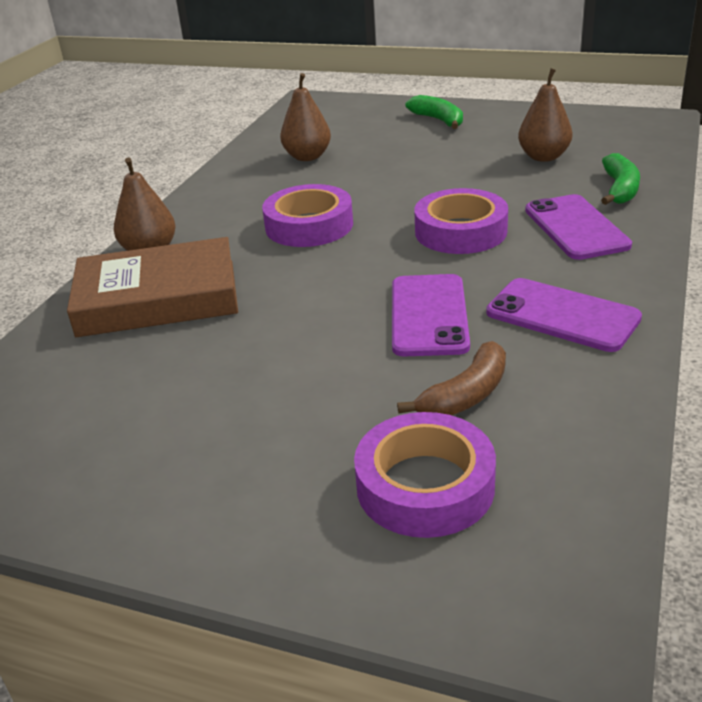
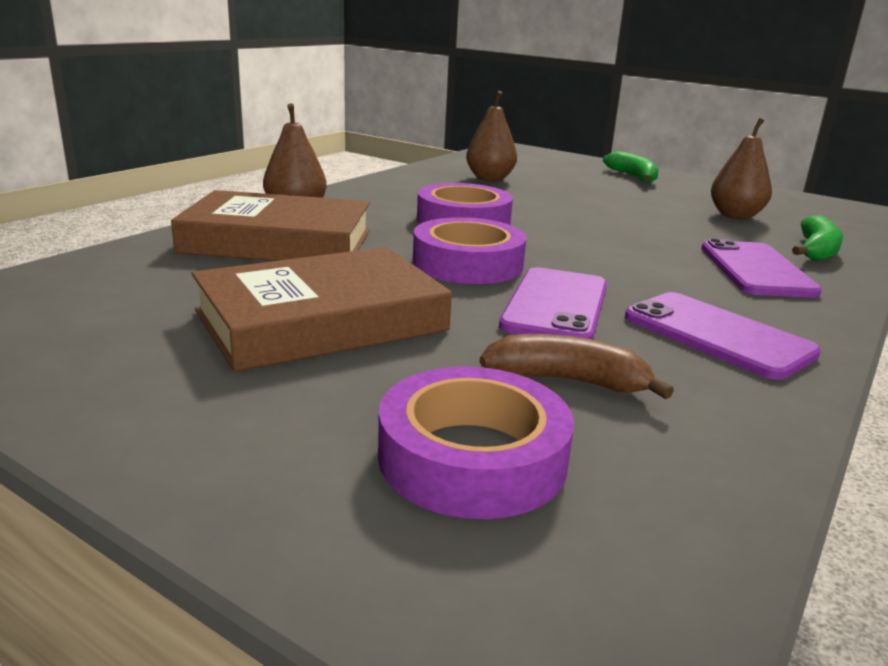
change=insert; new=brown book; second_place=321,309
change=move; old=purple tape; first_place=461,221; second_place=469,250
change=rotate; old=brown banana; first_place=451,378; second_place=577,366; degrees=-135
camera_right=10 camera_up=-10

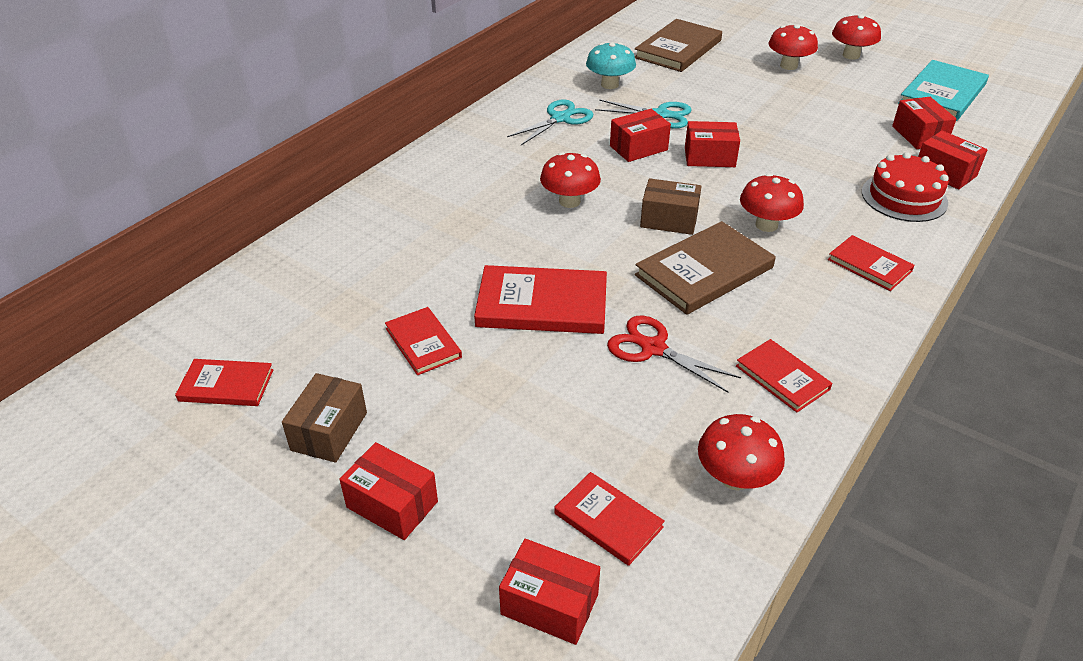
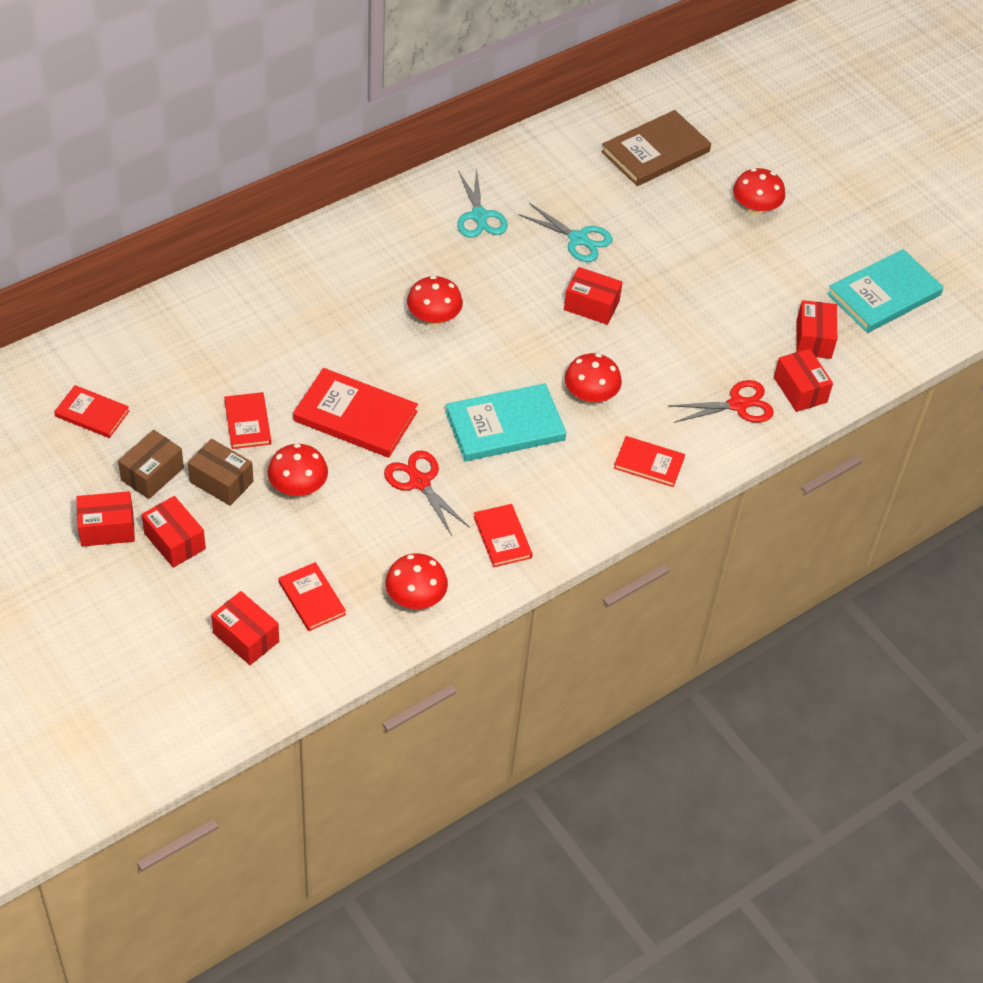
change=delete; old=turquoise mushroom; first_place=611,65
change=move; old=red box; first_place=640,135; second_place=105,519
change=move; old=brown box; first_place=671,206; second_place=220,472
change=move; old=red mushroom; first_place=856,37; second_place=298,470
change=replace; old=red cake; new=red scissors; first_place=905,187; second_place=721,401
change=recolor; old=brown book; new=turquoise book; first_place=705,268; second_place=506,422
change=rotate; old=turquoise scissors; first_place=550,122; second_place=482,203; degrees=105
change=rotate; old=red book; first_place=871,263; second_place=649,461; degrees=-45
camera_right=15 camera_up=10

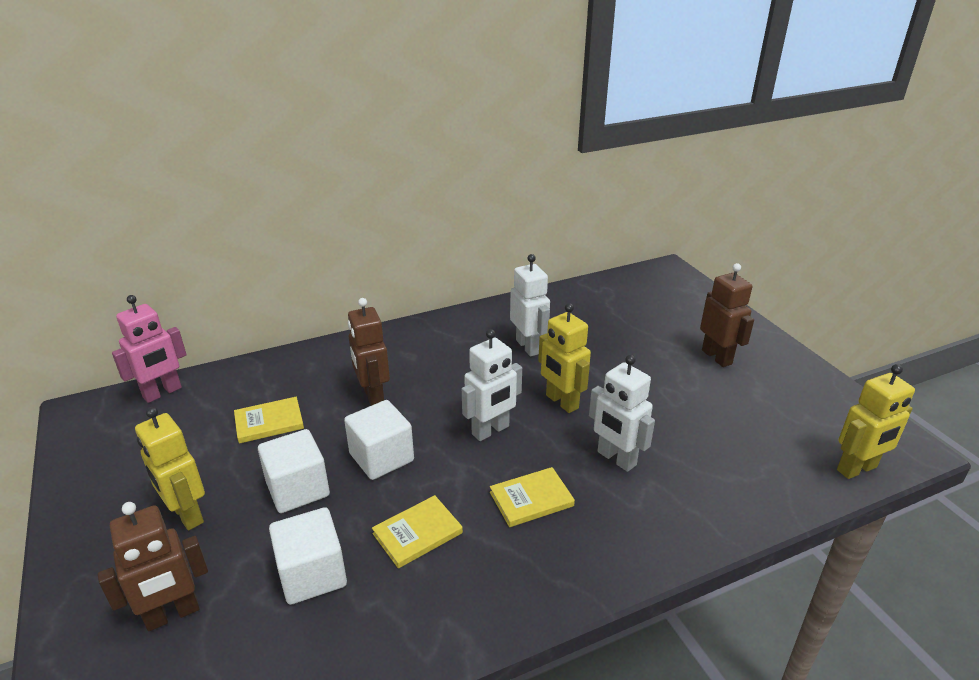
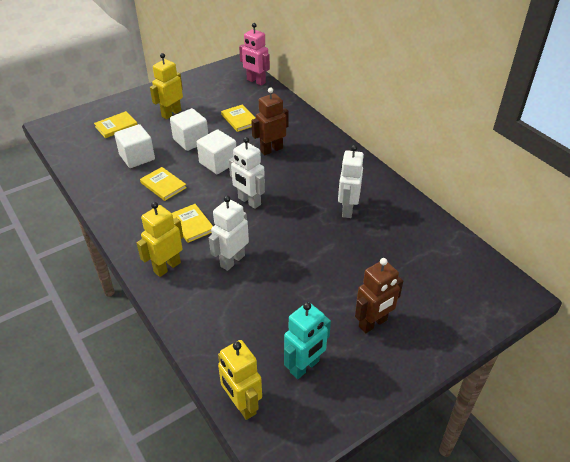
change=insert; new=turquoise robot; second_place=307,340
change=move; old=yellow robot; first_place=564,358; second_place=160,239
change=replace; old=brown robot; new=yellow book; first_place=153,566; second_place=116,124
change=rotate; old=white robot; first_place=530,305; second_place=351,181; degrees=135
camera_right=80 camera_up=10

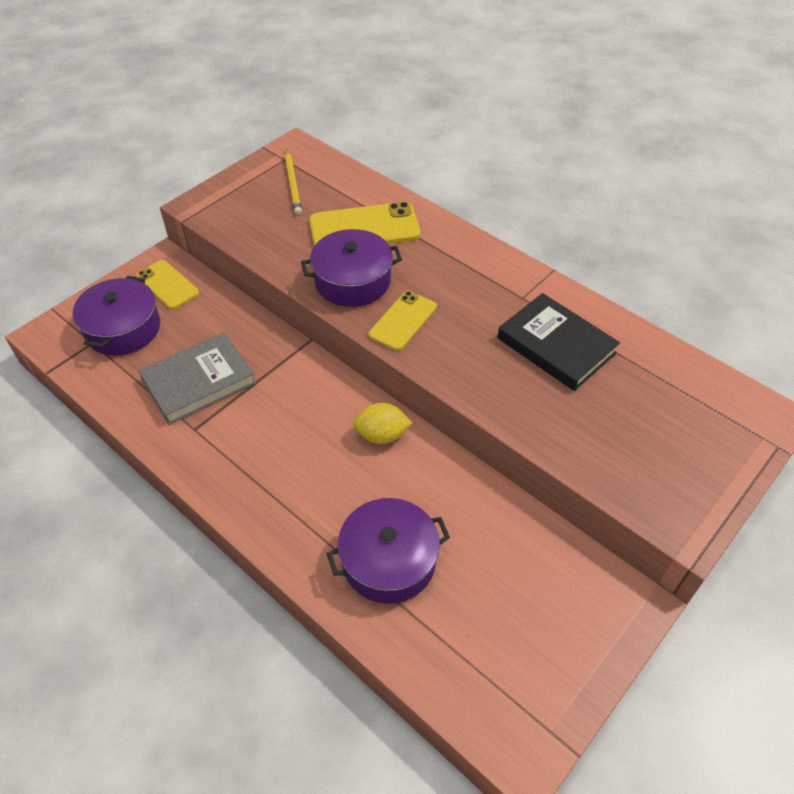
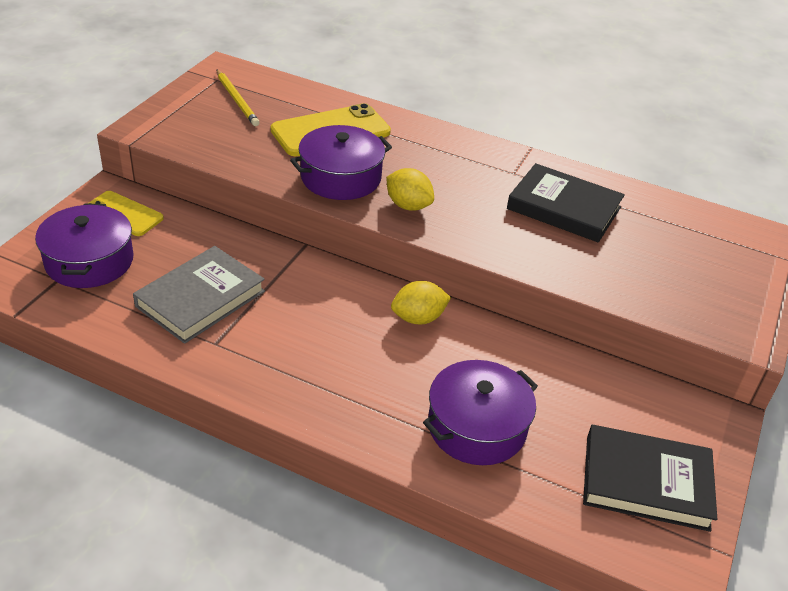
change=insert; new=black book; second_place=650,478
change=replace; old=yellow phone; new=yellow lemon; first_place=403,321; second_place=410,189
camera_right=-20 camera_up=-10

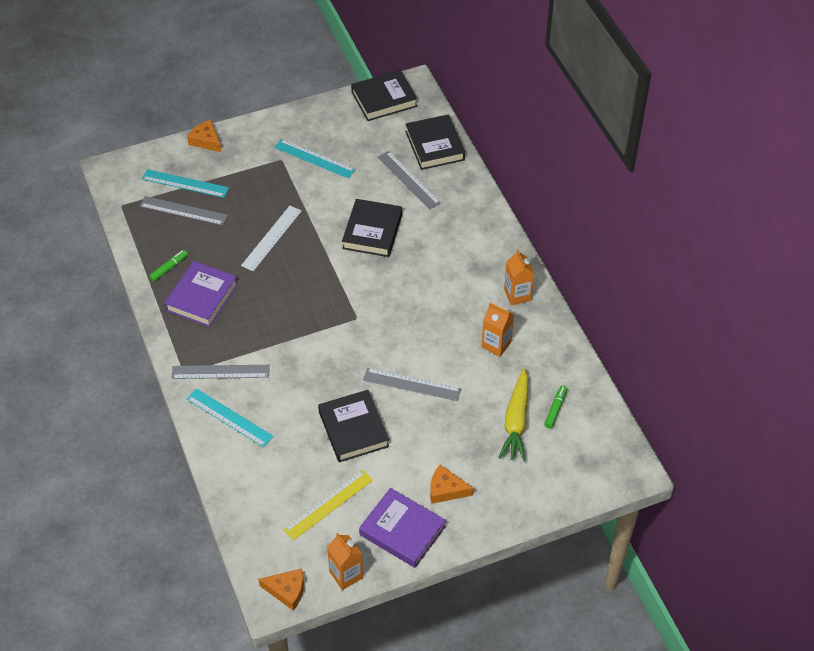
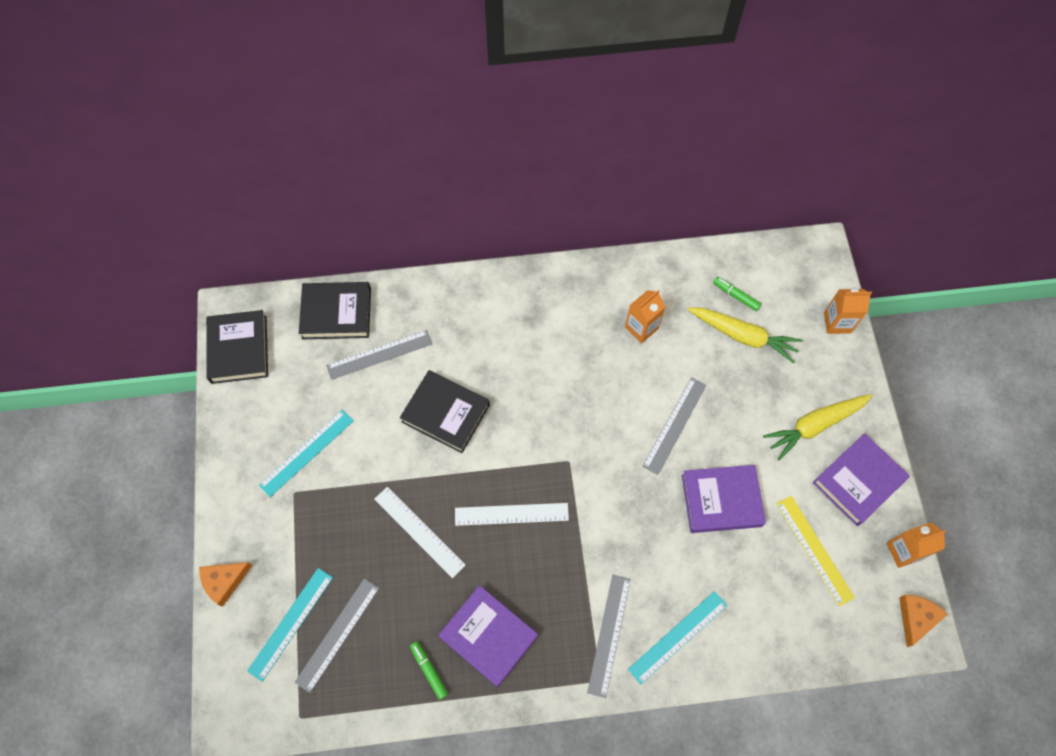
change=insert; new=white ruler; second_place=512,514
change=move; old=orange carton; first_place=519,277; second_place=848,311
change=replace; old=orange cheese; new=yellow carrot; first_place=451,484; second_place=817,427
change=recolor; old=black book; new=purple book; first_place=353,426; second_place=724,499
camera_right=-75 camera_up=15

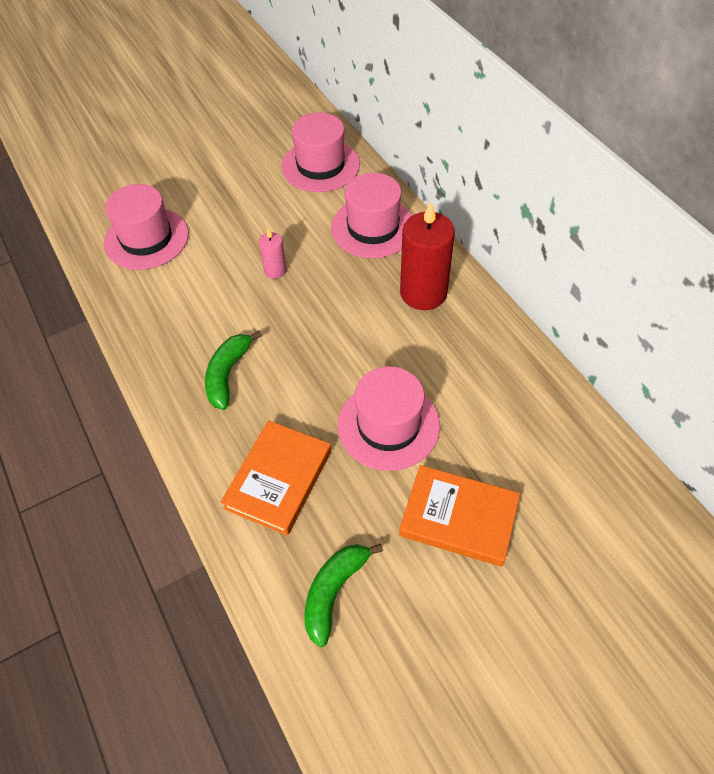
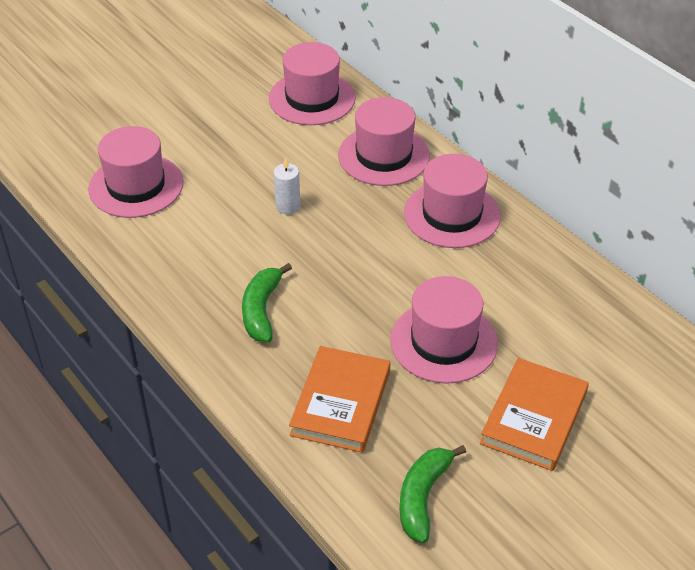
change=replace; old=red candle; new=pink hat; first_place=427,256; second_place=452,201
change=recolor; old=pink candle; new=white candle; first_place=273,253; second_place=287,186
change=rotate; old=orange book; first_place=459,516; second_place=534,414; degrees=-75
camera_right=-10 camera_up=-10

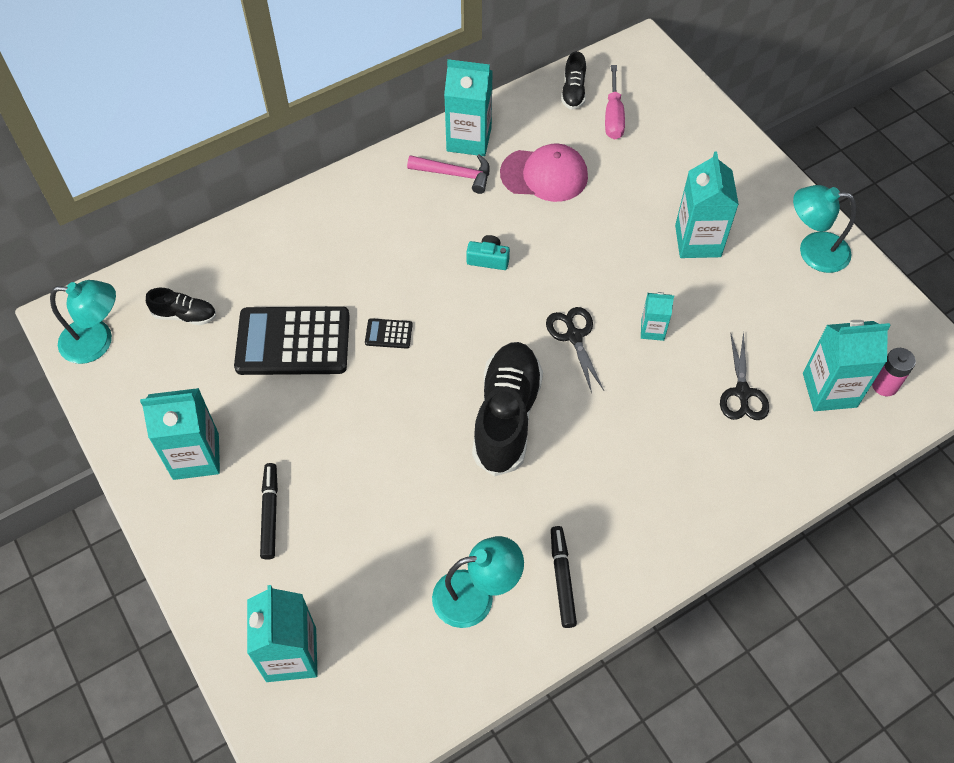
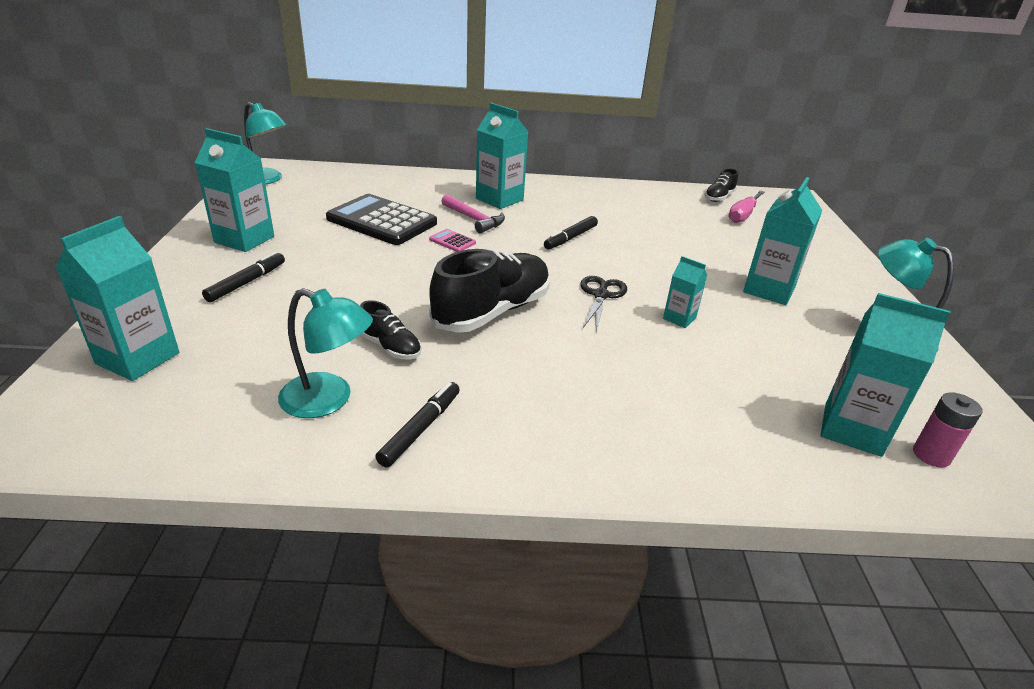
change=delete; old=pink cap; first_place=544,173
change=delete; old=black scissors; first_place=744,376
change=move; old=black shoe; first_place=181,306; second_place=390,329
change=move; old=pink hammer; first_place=448,174; second_place=473,213
change=move; old=turquoise carton; first_place=468,107; second_place=502,156
change=replace; old=turquoise camera; new=black marker; first_place=488,252; second_place=571,232
change=recolor; old=black calculator; new=pink calculator; first_place=389,333; second_place=452,240
camera_right=30 camera_up=-25

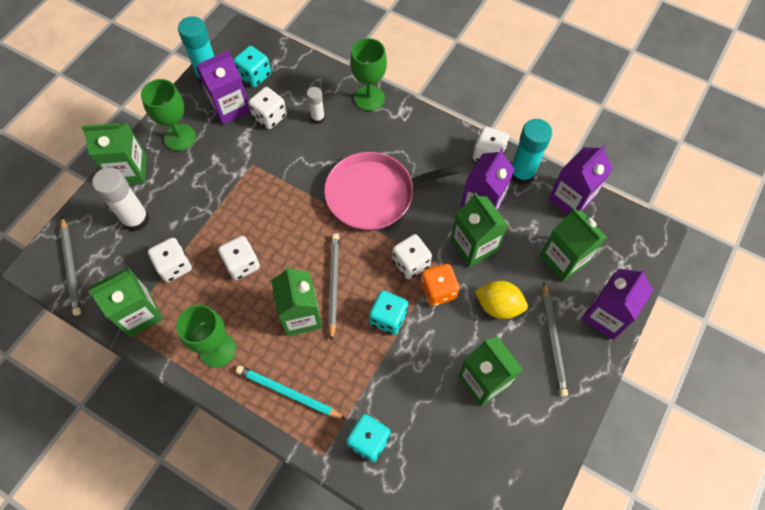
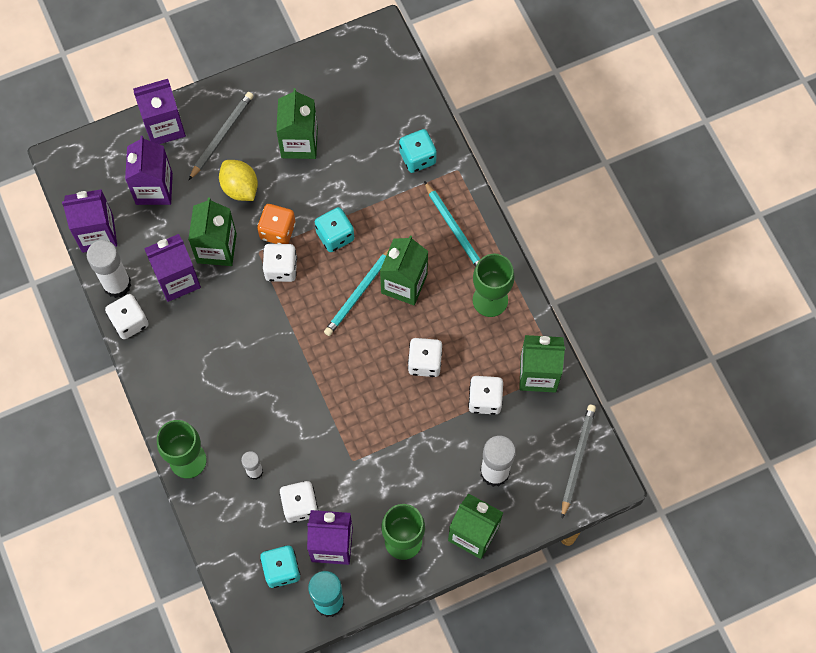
change=delete; old=pink pan; first_place=395,191
change=recolor; old=grey pencil; new=turquoise pencil; first_place=333,287; second_place=356,292
change=recolor; old=turquoise glue stick; new=white glue stick; first_place=531,152; second_place=109,269
change=recolor; old=green carton; new=purple carton; first_place=573,245; second_place=149,170
camera_right=-145 camera_up=5

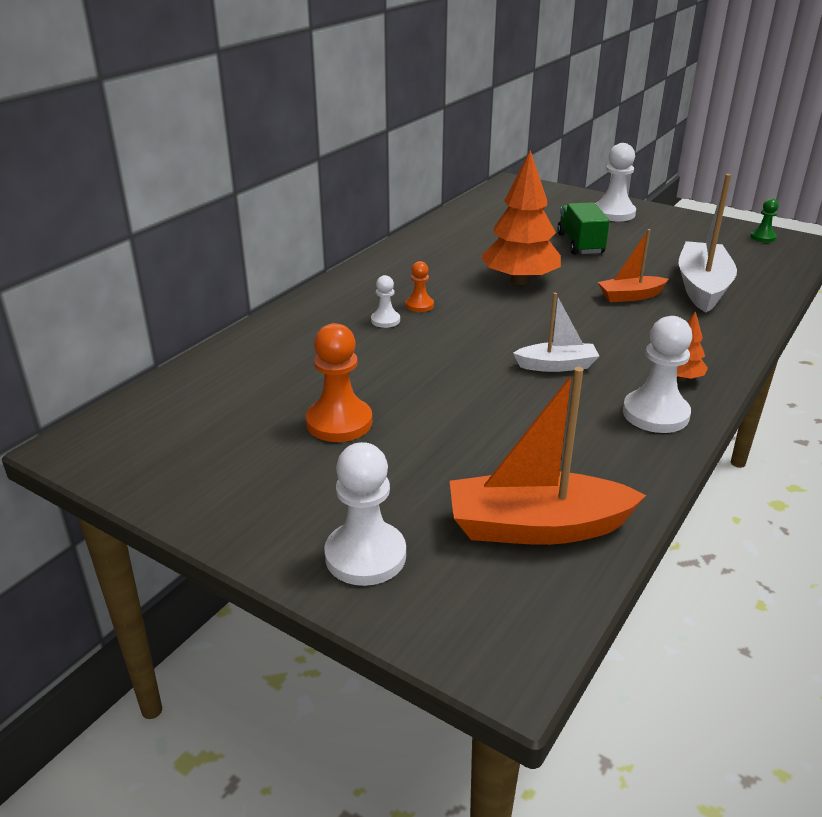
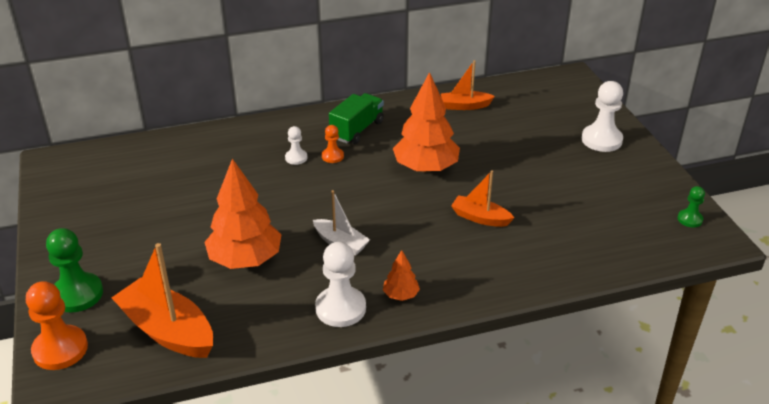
change=delete; old=white boat; first_place=708,243
change=insert; new=orange tree; second_place=243,214
change=insert; new=orange boat; second_place=468,85
change=move; old=orange pawn; first_place=339,382; second_place=57,325
change=move; old=green truck; first_place=583,228; second_place=356,118
change=recolor; old=white pawn; new=green pawn; first_place=365,514; second_place=74,270
camera_right=40 camera_up=5

